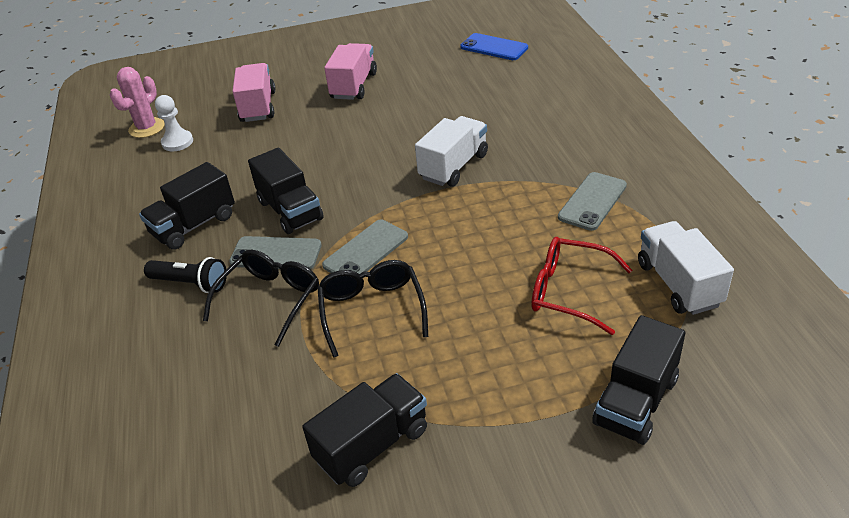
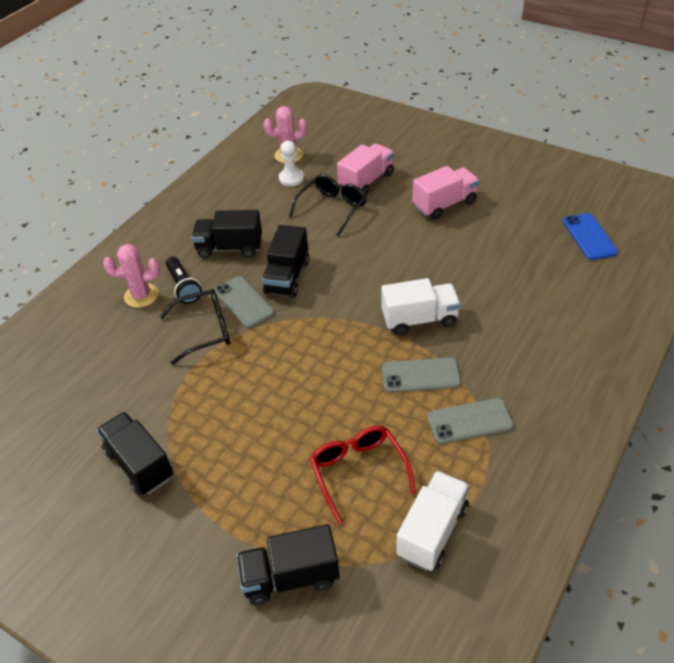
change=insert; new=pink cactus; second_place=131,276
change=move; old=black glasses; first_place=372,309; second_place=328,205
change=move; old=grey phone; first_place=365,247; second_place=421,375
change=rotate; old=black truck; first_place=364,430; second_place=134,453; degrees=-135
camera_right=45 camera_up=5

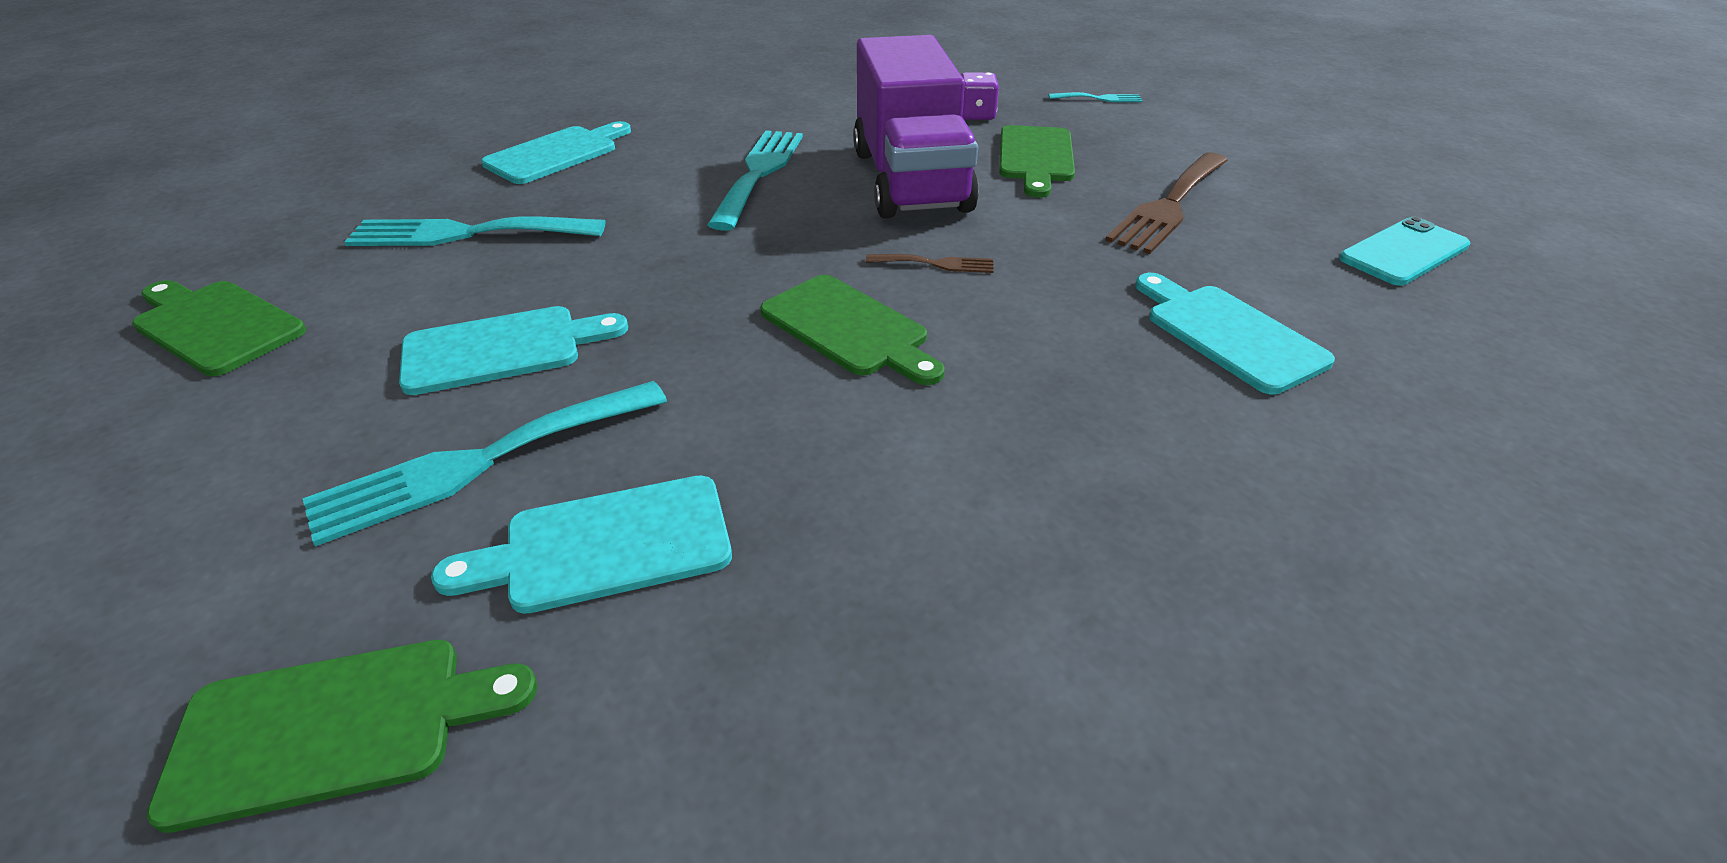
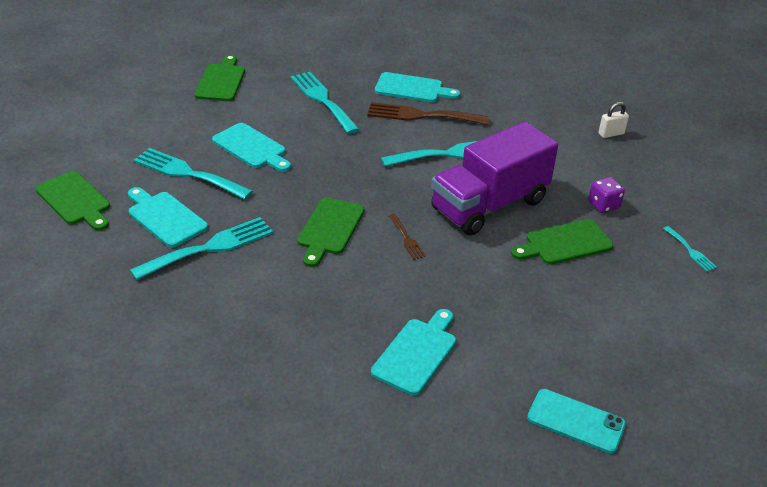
change=insert; new=turquoise fork; second_place=201,248
change=insert; new=white padlock; second_place=613,120
change=move; old=brown fork; first_place=1166,203; second_place=428,113
camera_right=60 camera_up=0

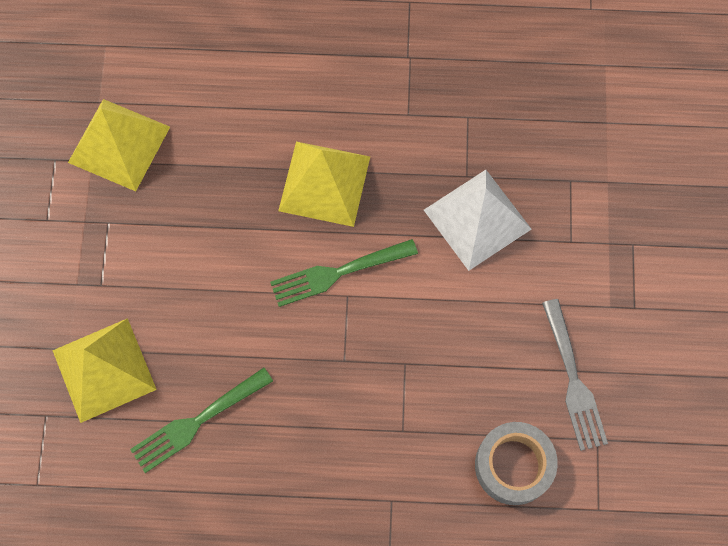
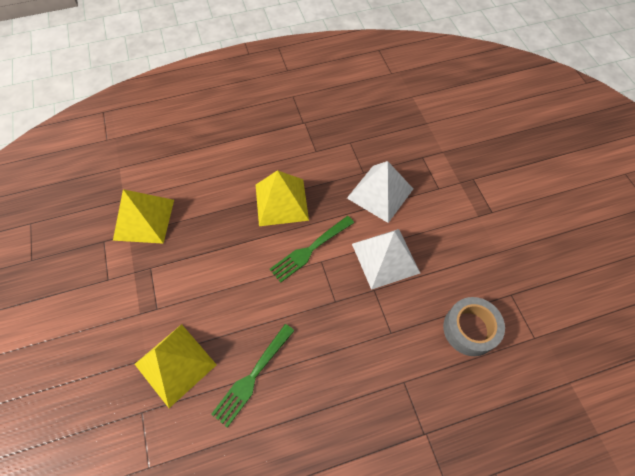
change=delete; old=grey fork; first_place=575,375
change=insert; new=white pyramid; second_place=386,259
camera_right=-20 camera_up=-10

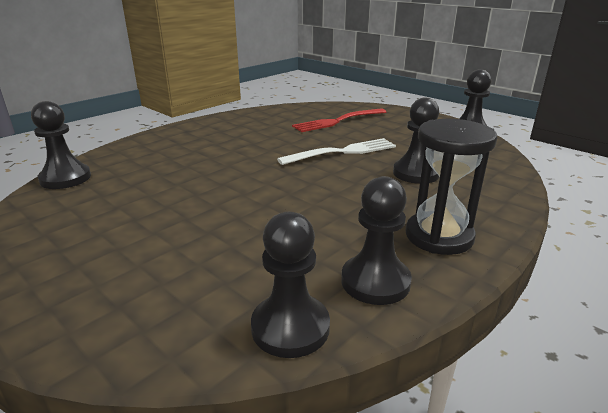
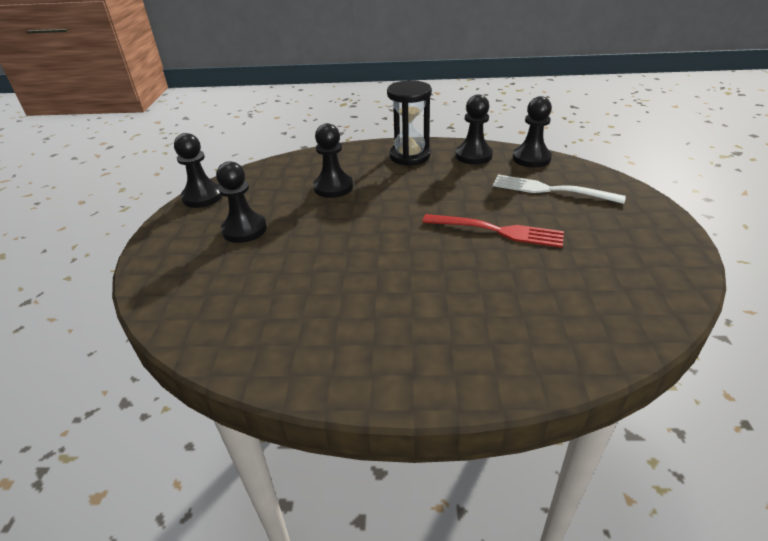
change=move; old=black pawn; first_place=61,145; second_place=241,202
change=move; old=white fork; first_place=336,151; second_place=559,189
change=move; old=red fork; first_place=339,120; second_place=493,231
camera_right=-130 camera_up=10

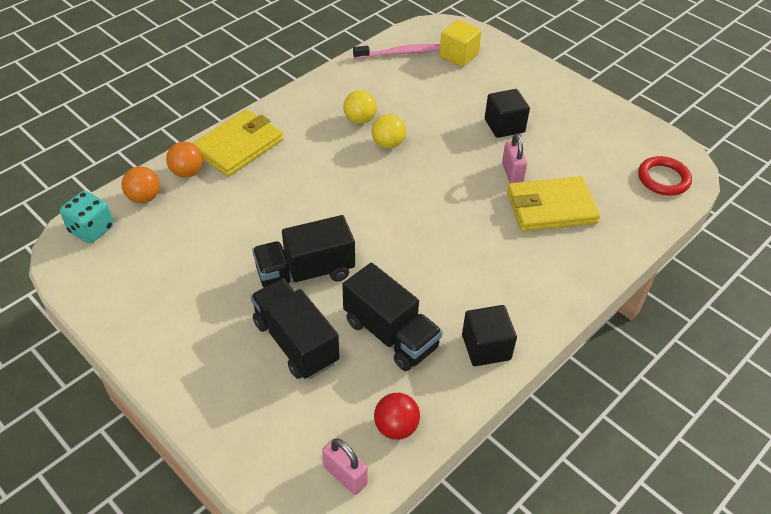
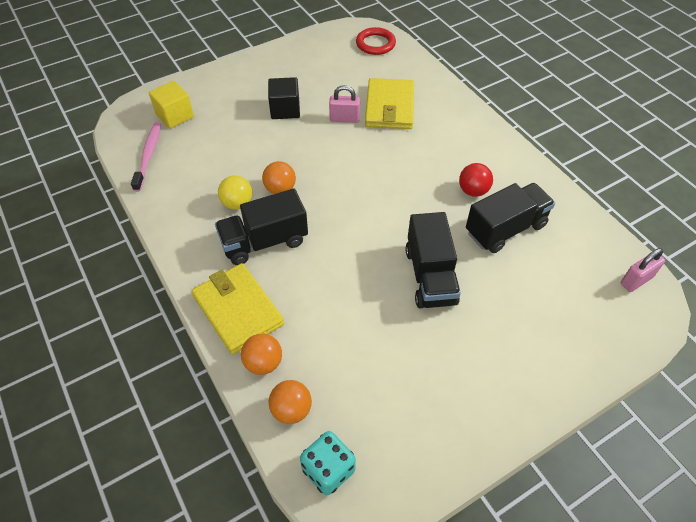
change=delete; old=black cube; first_place=489,335
change=move; old=black truck; first_place=295,329; second_place=261,227
change=move; old=red ball; first_place=397,416; second_place=476,180
change=recolor; old=yellow ball; new=orange ball; first_place=389,131; second_place=279,177
camera_right=-75 camera_up=5

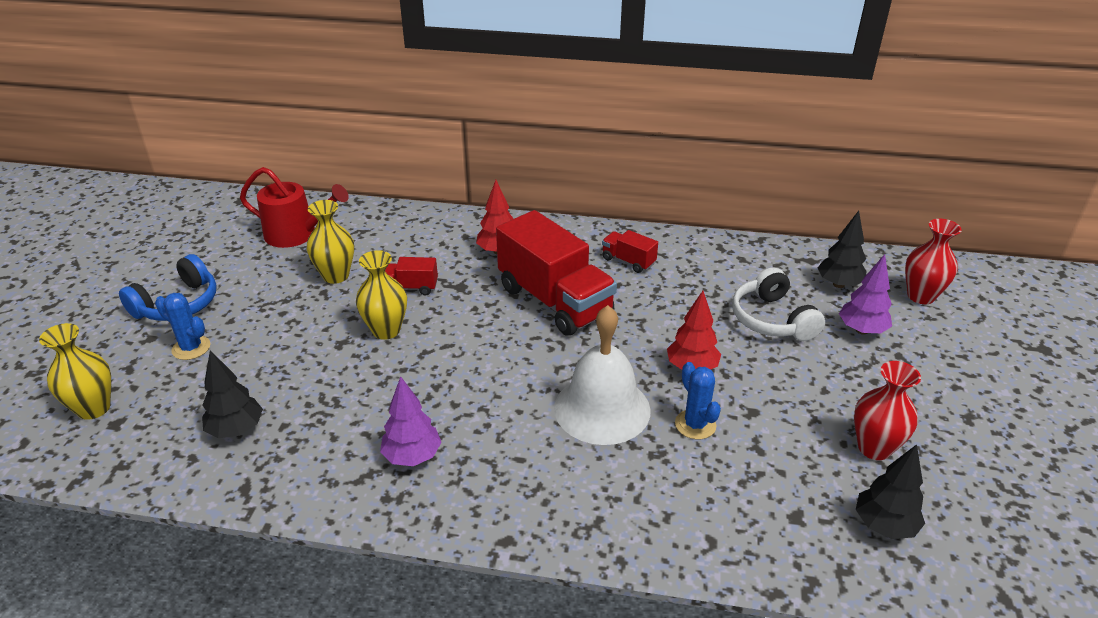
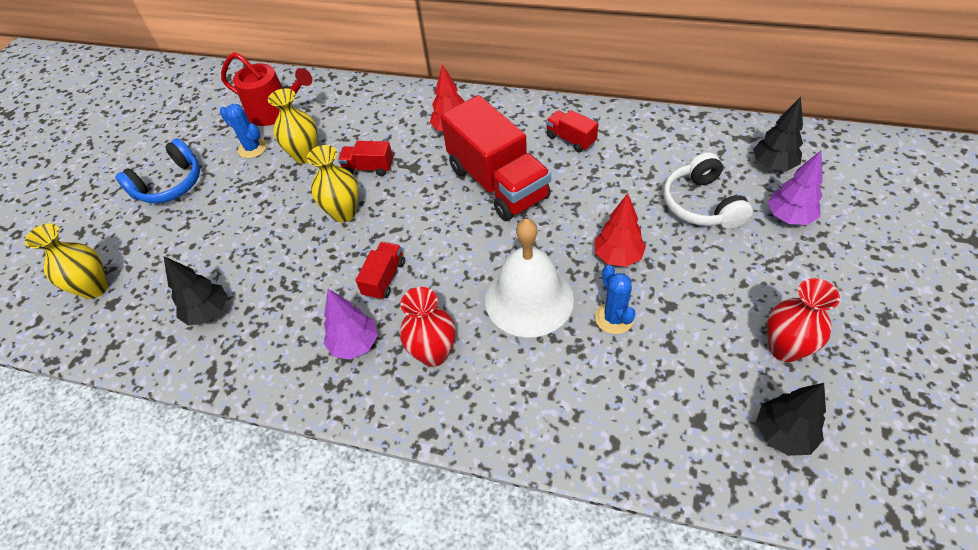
change=insert; new=red truck; second_place=380,271
change=move; old=blue cactus; first_place=183,326; second_place=243,131
change=move; old=red vase; first_place=933,261; second_place=427,327
camera_right=10 camera_up=15

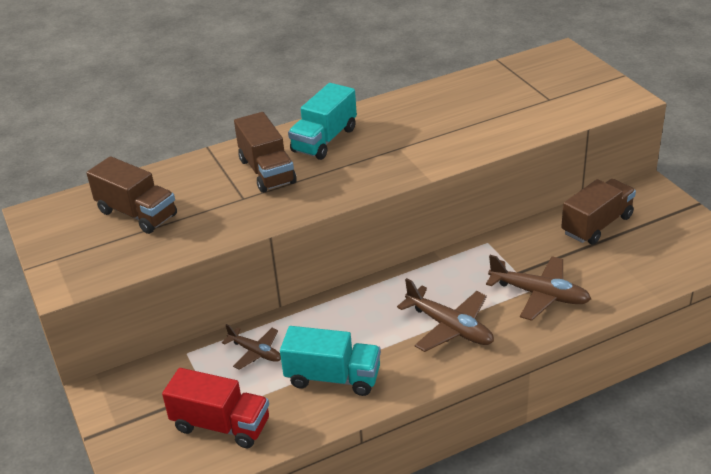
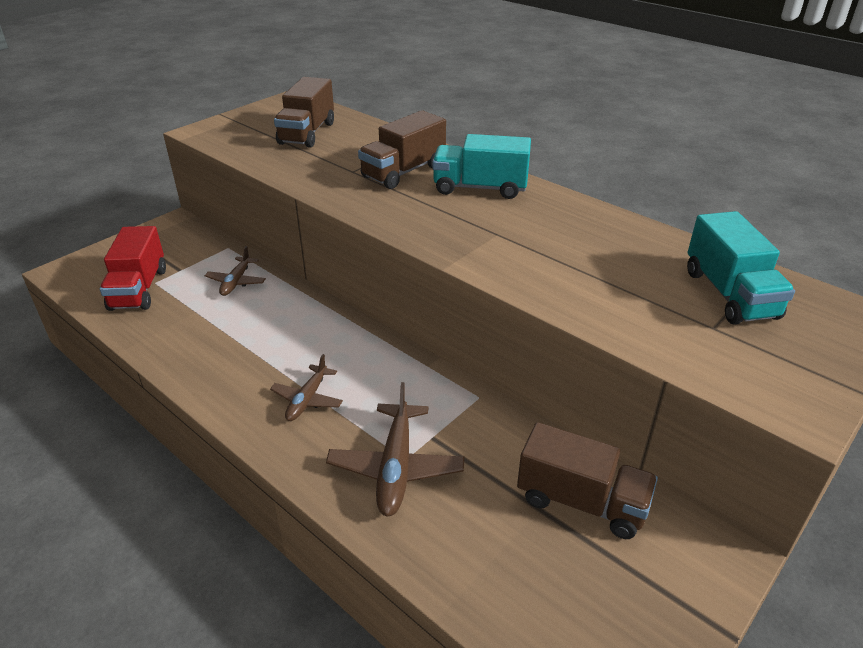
change=move; old=turquoise truck; first_place=330,361; second_place=741,268
change=resize; old=brown plane; first_place=445,315; second_place=306,387; factor=0.62
camera_right=65 camera_up=0

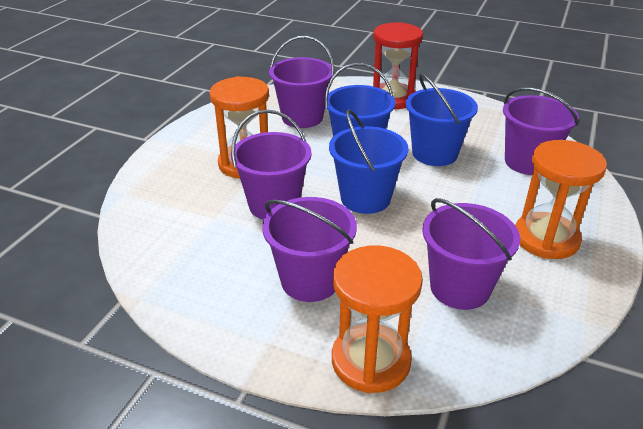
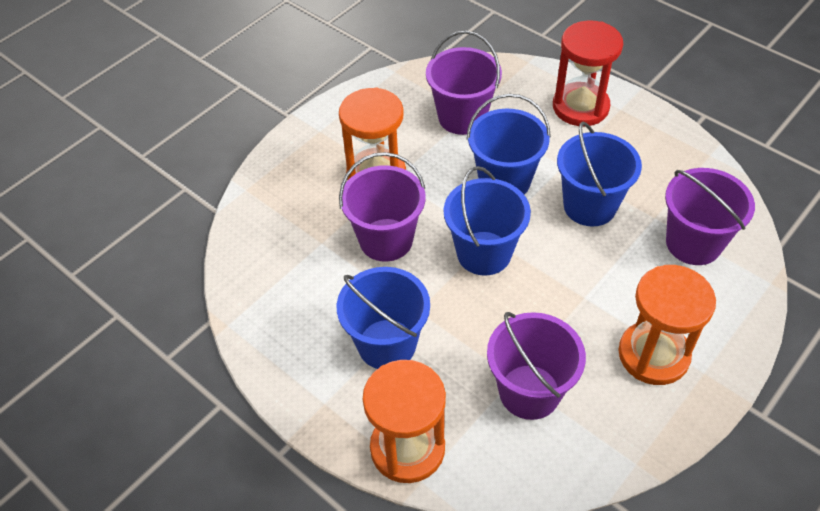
change=recolor; old=purple bucket; new=blue bucket; first_place=309,249; second_place=383,318
camera_right=20 camera_up=15

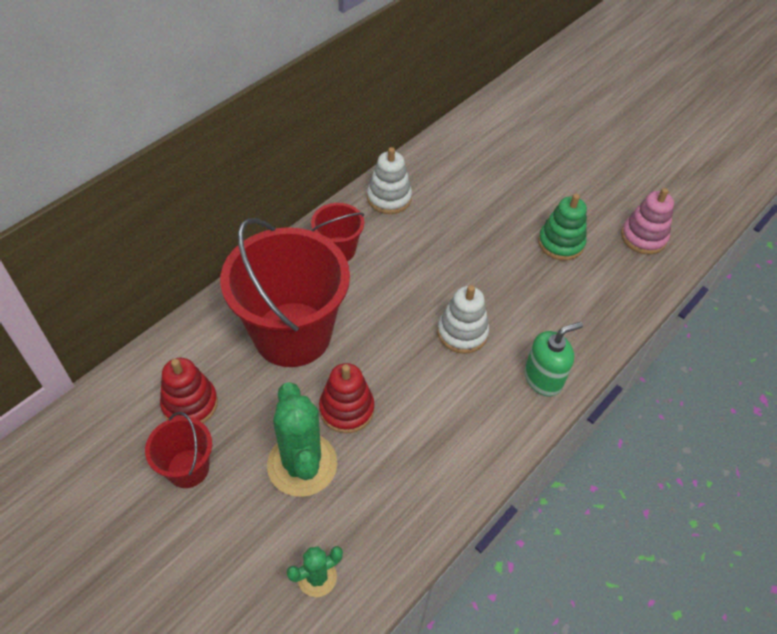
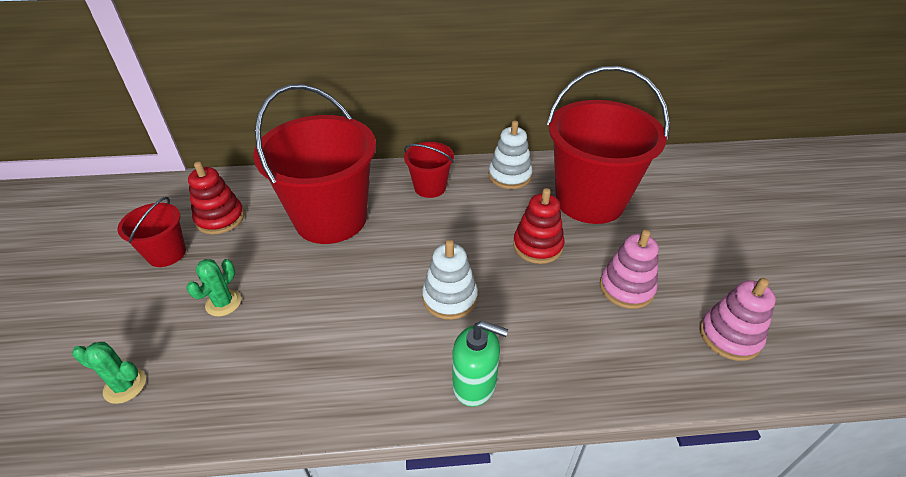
change=insert; new=red bucket; second_place=608,145
change=move; old=red stacking toy; first_place=346,398; second_place=538,226
change=recolor; old=green stacking toy; new=pink stacking toy; first_place=562,227; second_place=629,269
change=resize; old=green cactus; first_place=302,439; second_place=213,287; factor=0.52
camera_right=45 camera_up=-10

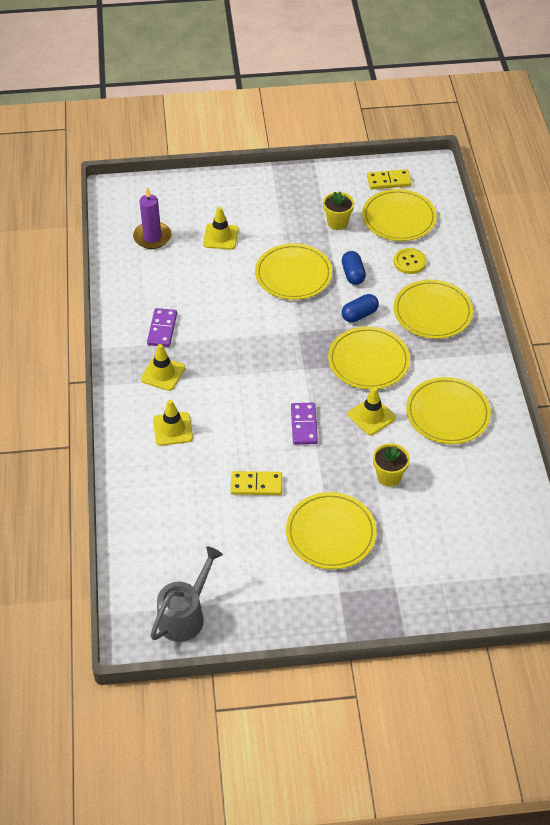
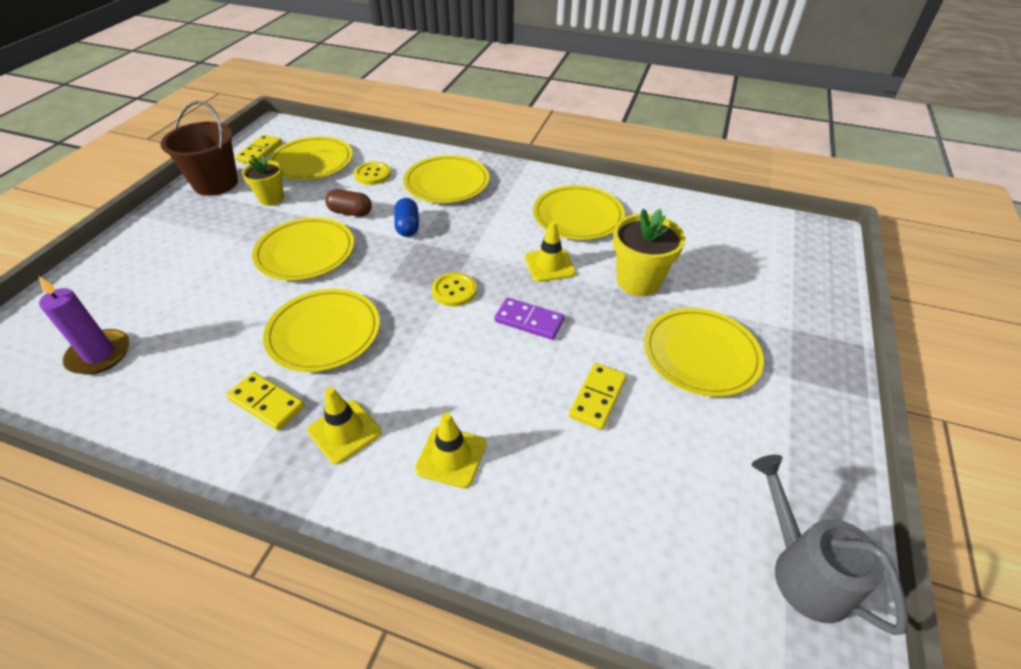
change=delete; old=yellow traffic cone; first_place=221,228
change=insert; new=brown bucket; second_place=199,148
change=insert; new=yellow button; second_place=454,289
change=move; old=yellow plate; first_place=369,358; second_place=321,330
change=recolor; old=purple domino; new=yellow domino; first_place=162,327; second_place=265,401
change=recolor; old=blue capsule; new=brown capsule; first_place=354,268; second_place=348,203
change=resize; old=yellow flower pot; first_place=391,465; second_place=649,252; factor=1.55
camera_right=-65 camera_up=-5

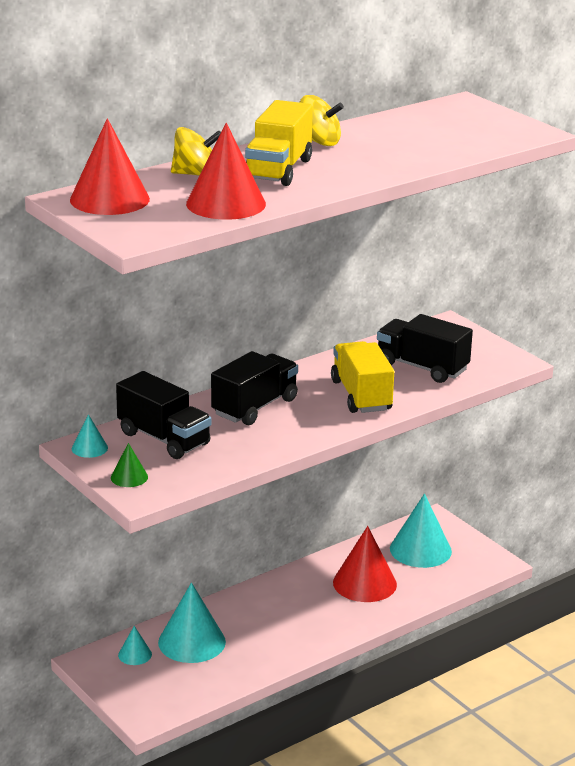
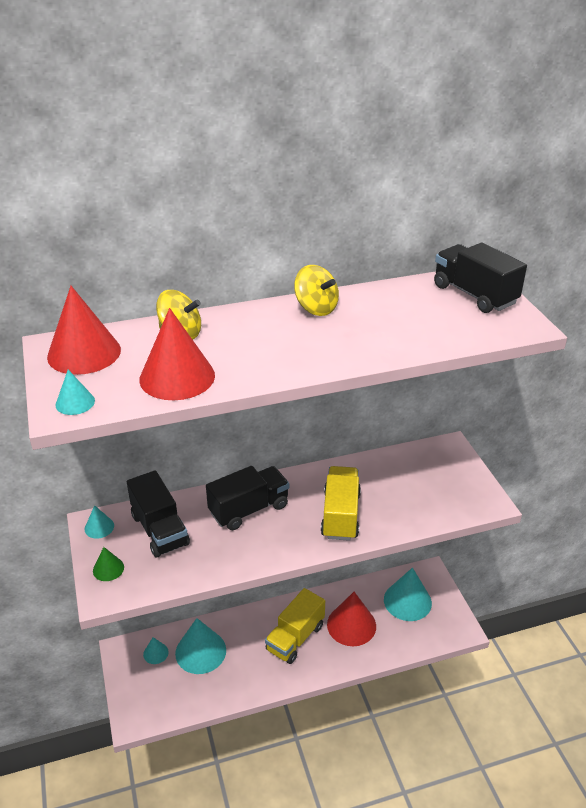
change=insert; new=turquoise cone; second_place=75,392
change=move; old=yellow truck; first_place=279,143; second_place=295,626
change=move; old=black truck; first_place=425,348; second_place=480,278
camera_right=20 camera_up=10

